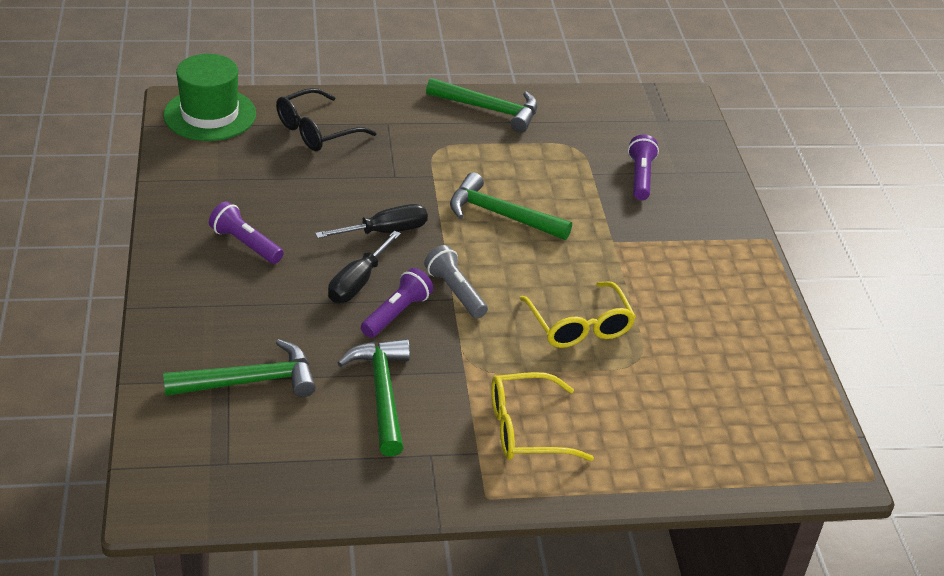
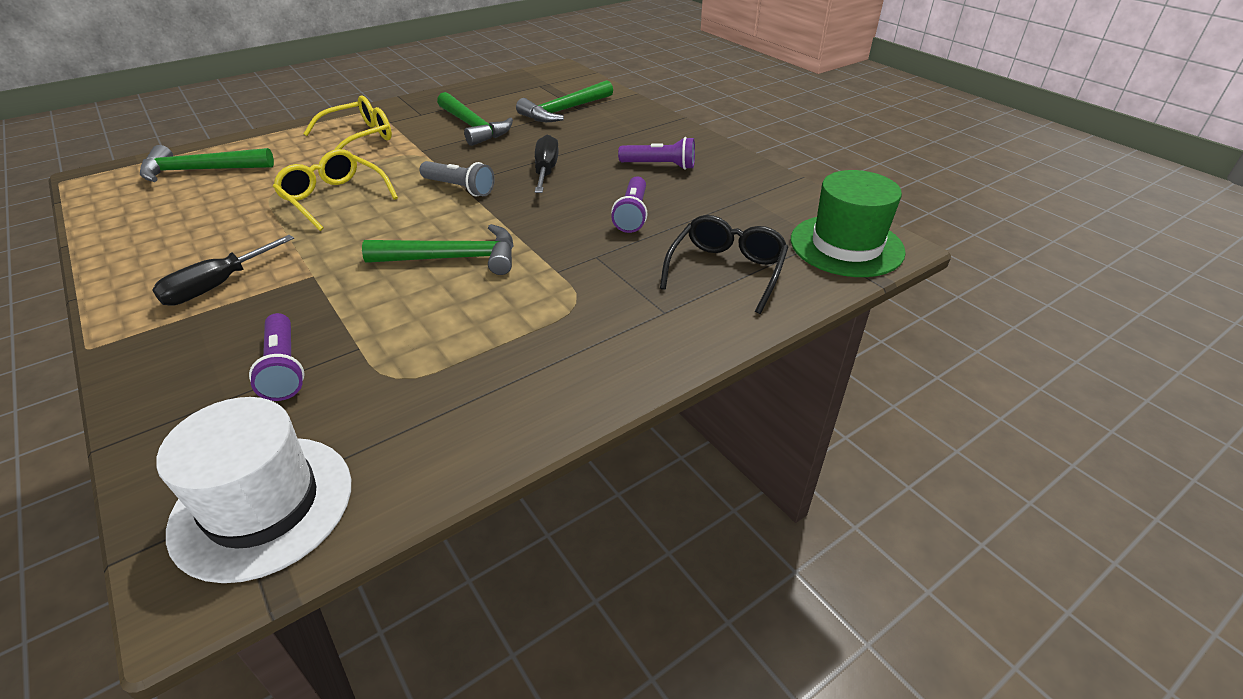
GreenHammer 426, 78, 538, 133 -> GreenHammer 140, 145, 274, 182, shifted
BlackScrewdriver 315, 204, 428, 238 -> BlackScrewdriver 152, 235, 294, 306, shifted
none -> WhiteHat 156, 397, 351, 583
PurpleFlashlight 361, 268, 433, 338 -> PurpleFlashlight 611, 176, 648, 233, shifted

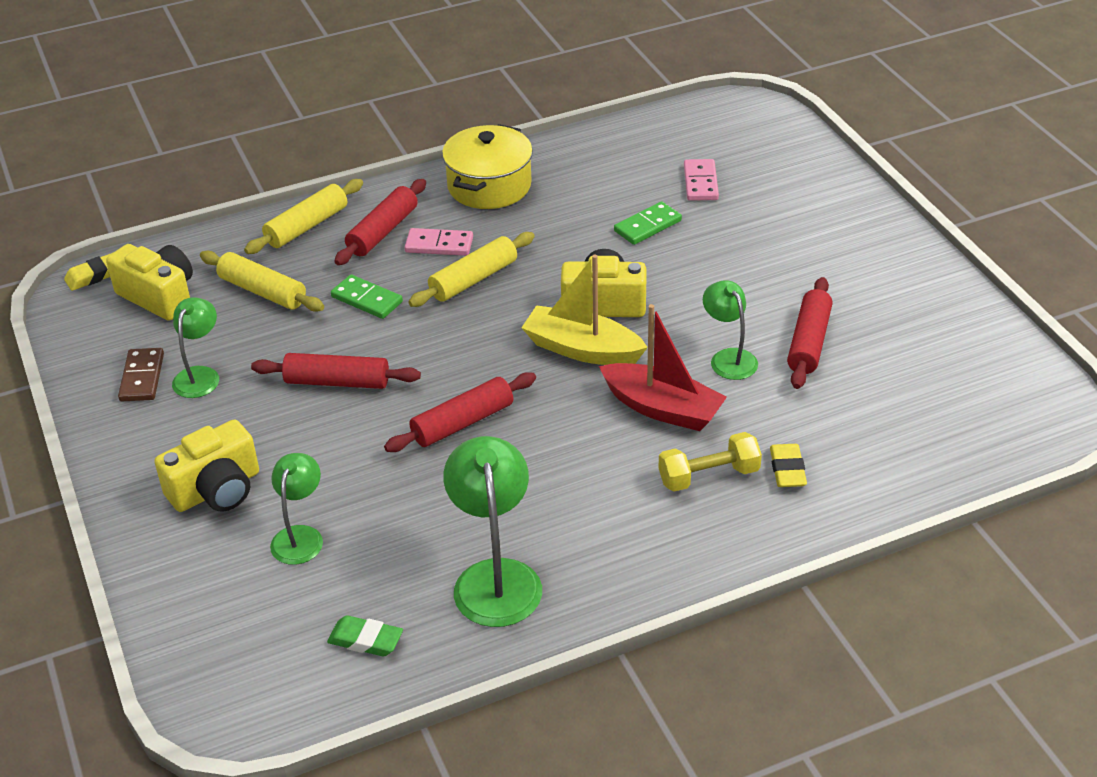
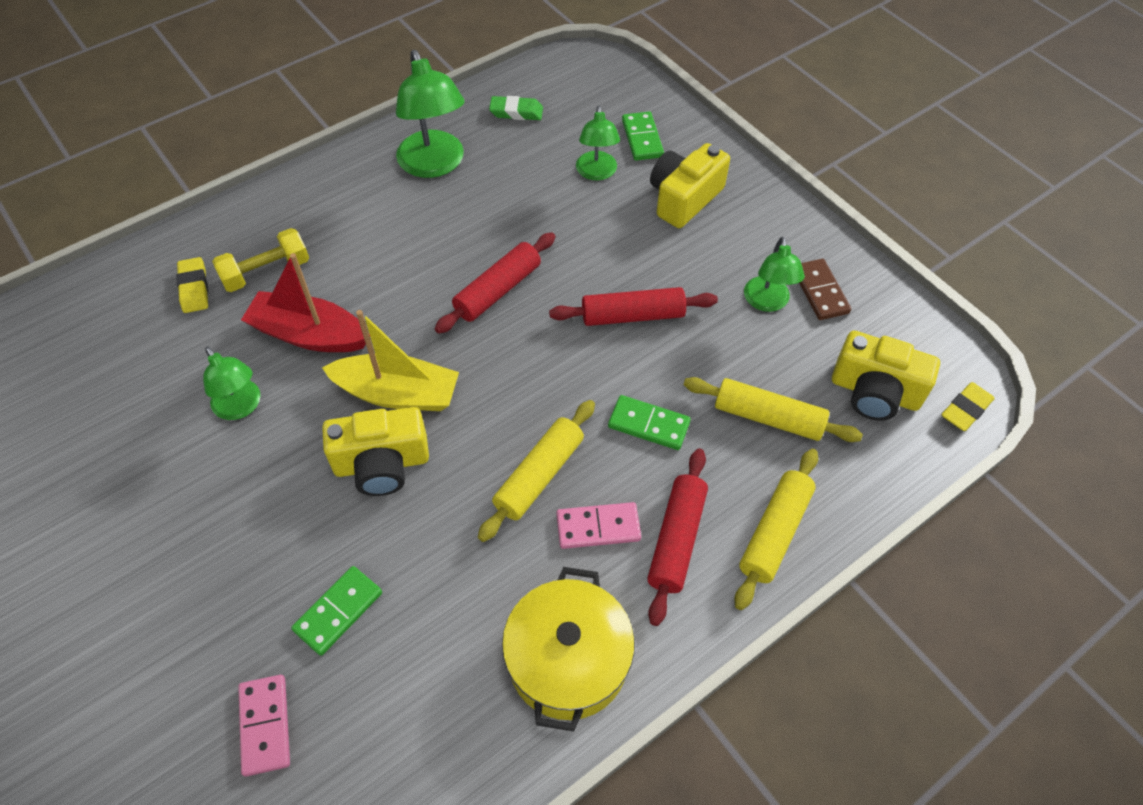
none -> GreenDomino 622, 112, 664, 161
RedRollingPin 787, 277, 833, 389 -> none

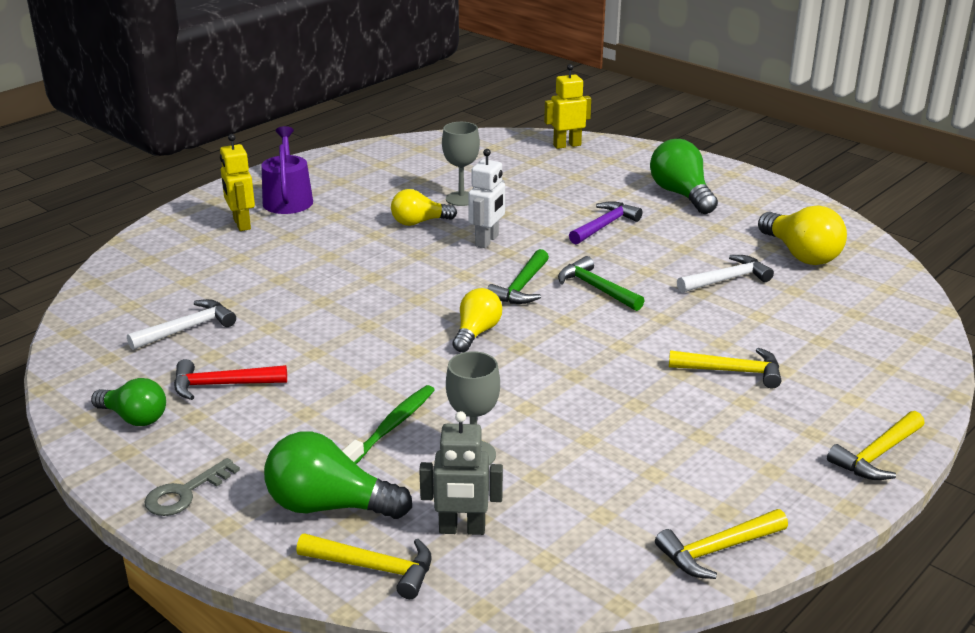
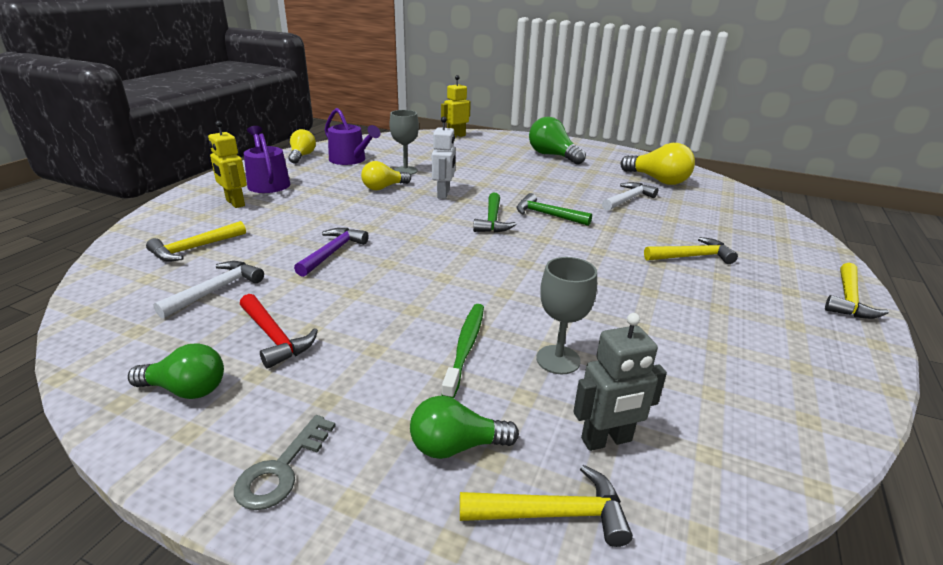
YellowHammer 655, 509, 788, 579 -> YellowHammer 146, 221, 246, 262, shifted
RedHammer 174, 359, 287, 400 -> RedHammer 240, 294, 318, 369, 105 degrees counterclockwise
YellowLightBulb 453, 288, 502, 352 -> YellowLightBulb 289, 129, 316, 164, shifted
PurpleHammer 569, 201, 643, 244 -> PurpleHammer 294, 228, 369, 277, shifted
none -> PurpleWateringCan 325, 108, 380, 165
GreenLightBulb 264, 431, 412, 519 -> GreenLightBulb 410, 396, 519, 459, x0.66

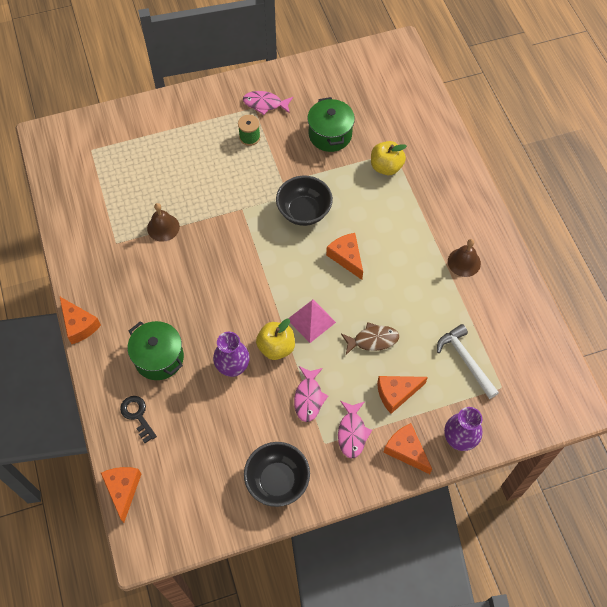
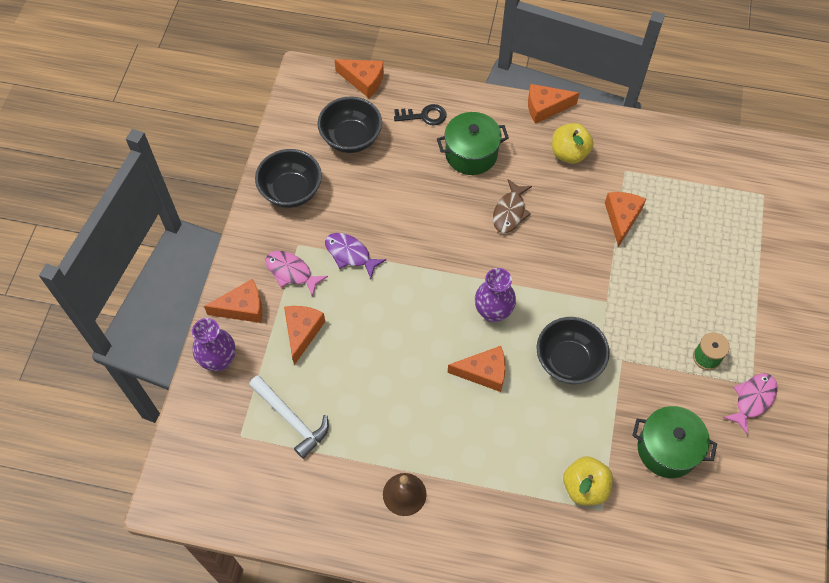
WhiteHammer 437, 324, 499, 399 -> WhiteHammer 249, 375, 329, 459, 45 degrees clockwise
none -> BlackBowl 317, 96, 382, 153
PinkFish 294, 366, 328, 422 -> PurpleFish 325, 233, 387, 279
PurpleVase 213, 332, 250, 377 -> PurpleVase 475, 268, 516, 322, shifted
BrownFish 341, 322, 399, 355 -> BrownFish 493, 179, 532, 233, shifted
YellowApple 256, 319, 295, 360 -> YellowApple 552, 123, 594, 164, shifted
BrownBell 147, 203, 180, 242 -> OrangeCheese 605, 192, 646, 247
PinkPyramid 288, 299, 336, 343 -> none

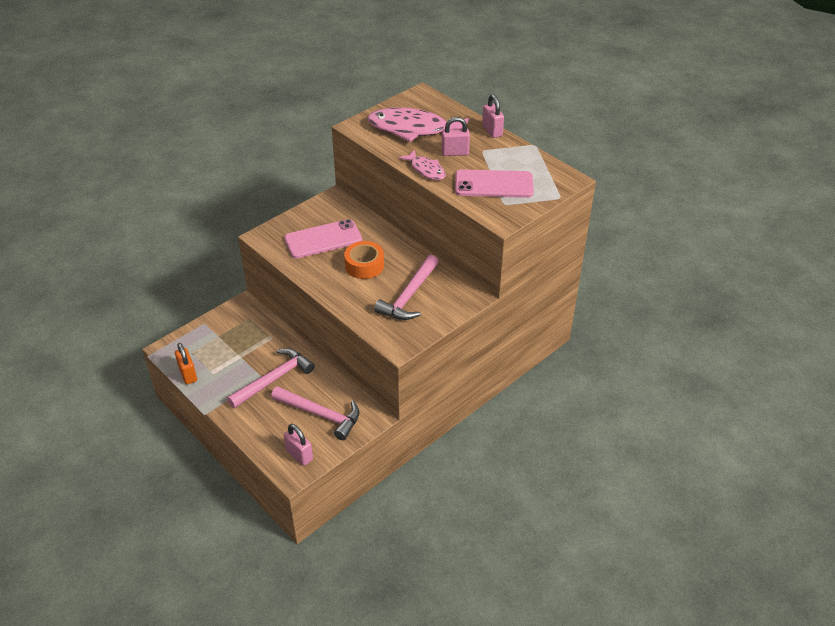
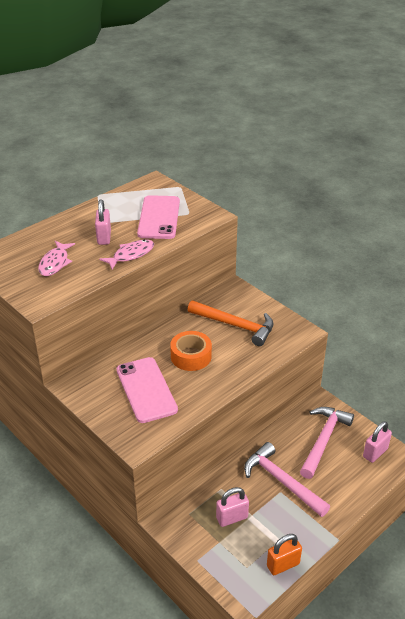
PinkFish 367, 107, 470, 142 -> PinkFish 38, 241, 75, 276, x0.53
PinkHammer 374, 255, 439, 320 -> OrangeHammer 188, 300, 273, 346
PinkPadlock 482, 94, 504, 138 -> PinkPadlock 216, 487, 249, 527, shifted

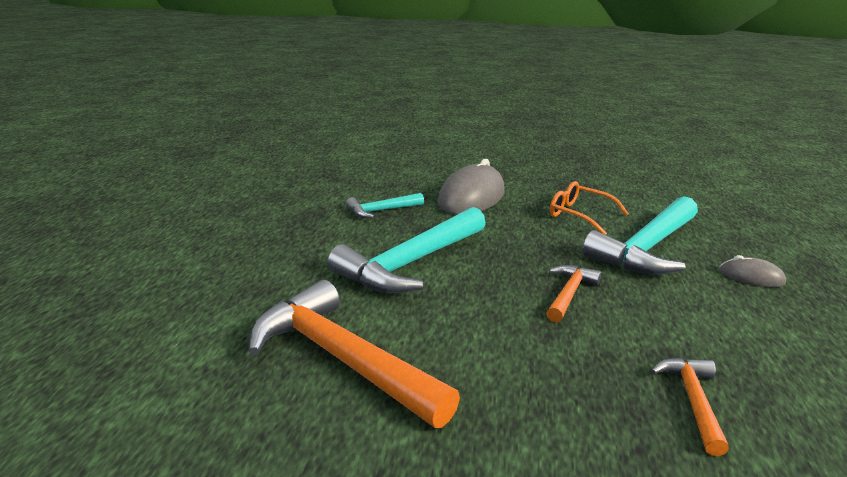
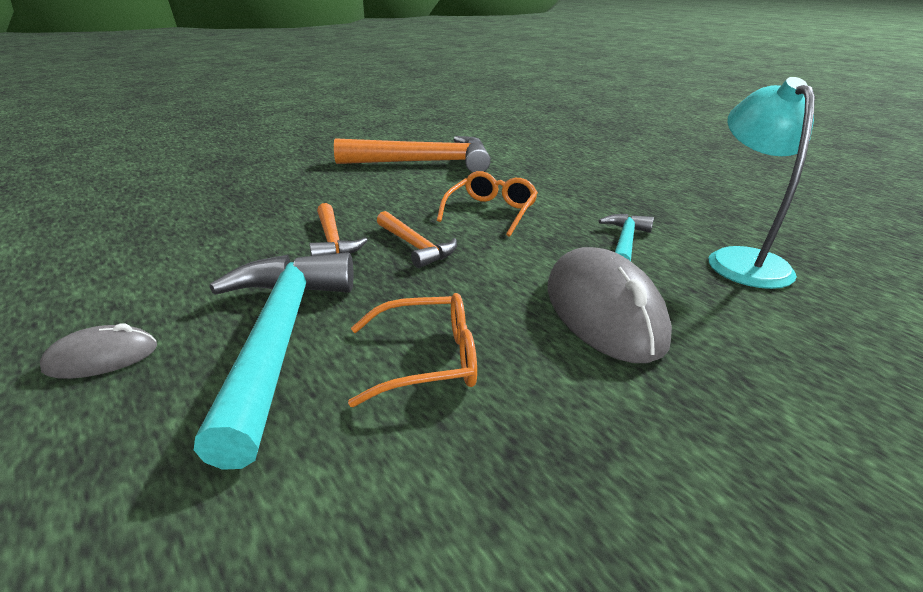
OrangeHammer 651, 358, 729, 456 -> OrangeHammer 377, 211, 457, 268, shifted
TurquoiseHammer 327, 207, 486, 293 -> OrangeGlasses 437, 171, 538, 237
none -> TurquoiseLamp 709, 77, 815, 289

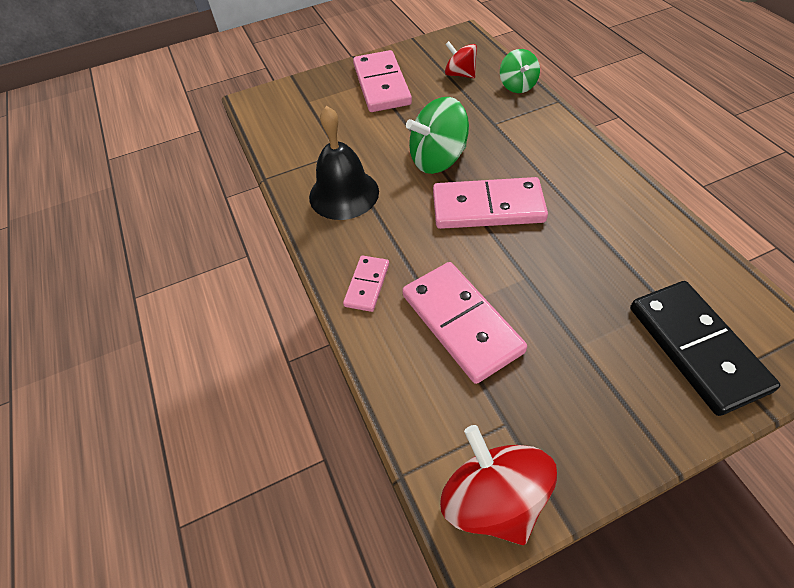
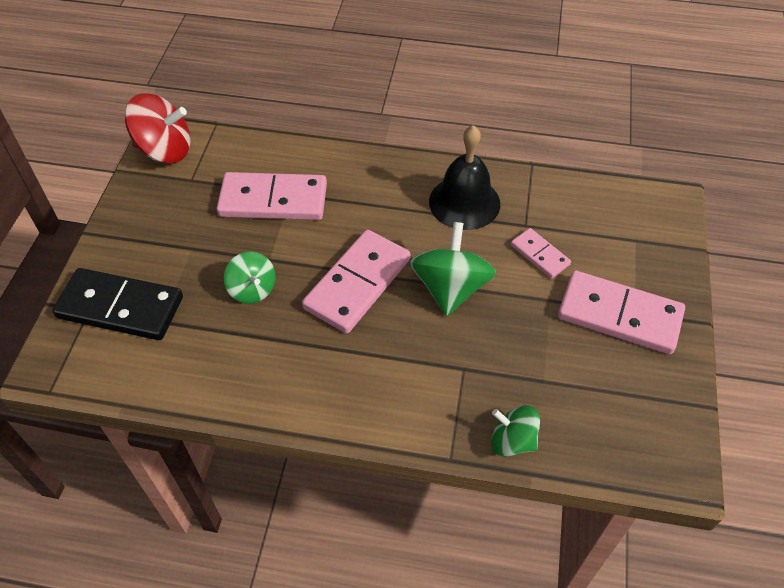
none -> GreenSpinningTop 224, 251, 276, 304
PinkDomino 343, 255, 389, 312 -> PinkDomino 511, 228, 571, 279, shifted
RedSpinningTop 445, 41, 477, 78 -> none

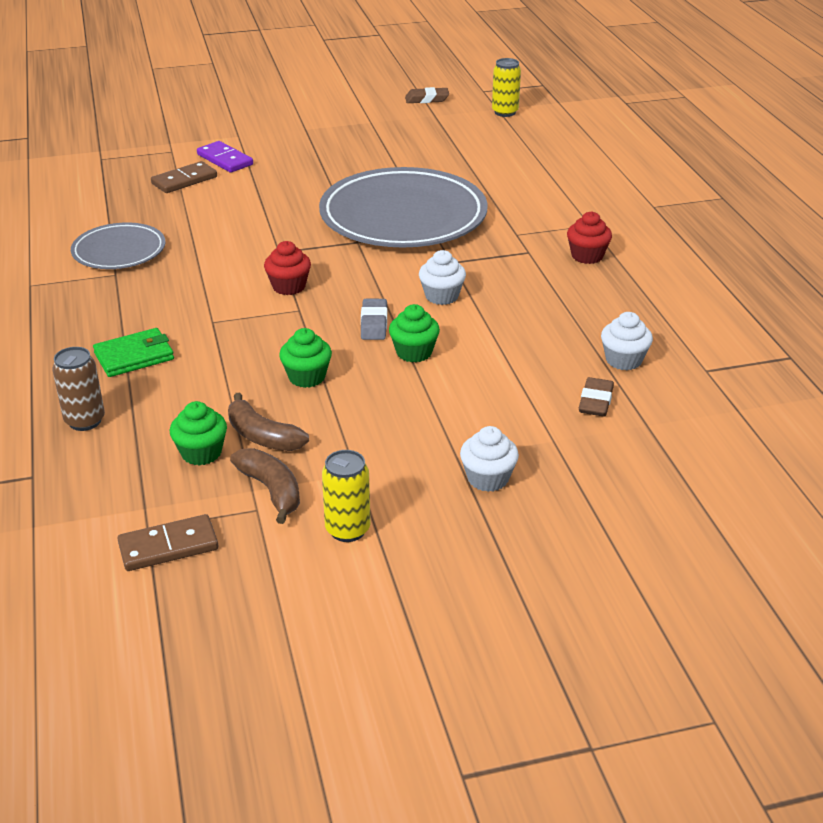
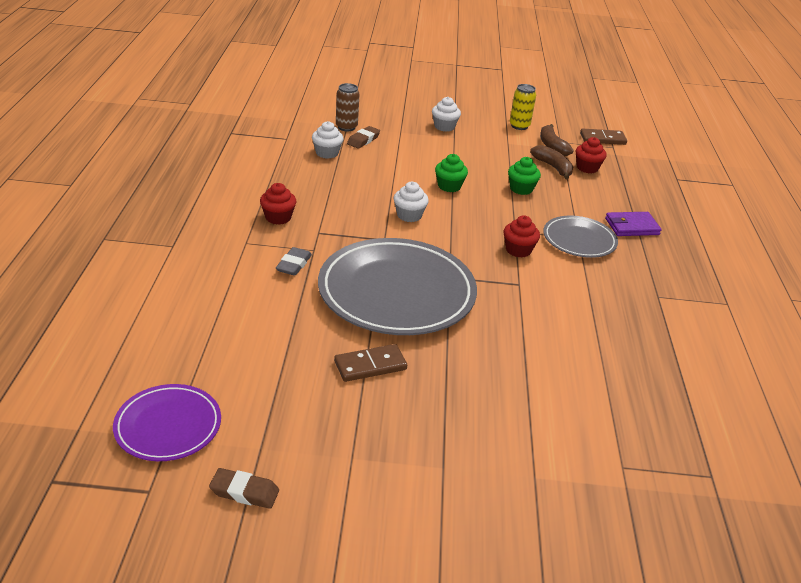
YellowCan 492, 58, 521, 117 -> PurplePlate 113, 384, 221, 461
GreyEraser 361, 299, 387, 340 -> GreyEraser 276, 247, 312, 276, shifted
BrownDomino 151, 161, 217, 193 -> BrownDomino 334, 344, 407, 382, shifted
BrownCan 52, 347, 105, 431 -> BrownCan 336, 83, 360, 131, shifted
GreyPlate 71, 222, 165, 269 -> GreyPlate 543, 215, 618, 258, shifted
GreenCupcake 170, 401, 227, 466 -> RedCupcake 576, 137, 607, 174
GreenWallet 93, 328, 174, 377 -> PurpleWallet 605, 212, 662, 236
PurpleDomino 197, 141, 253, 173 -> none

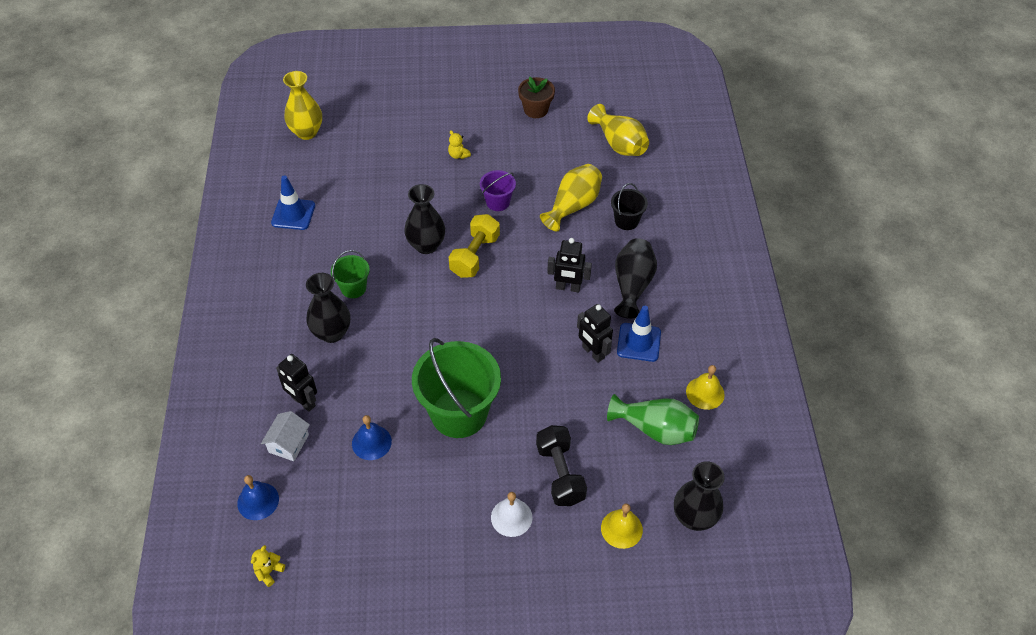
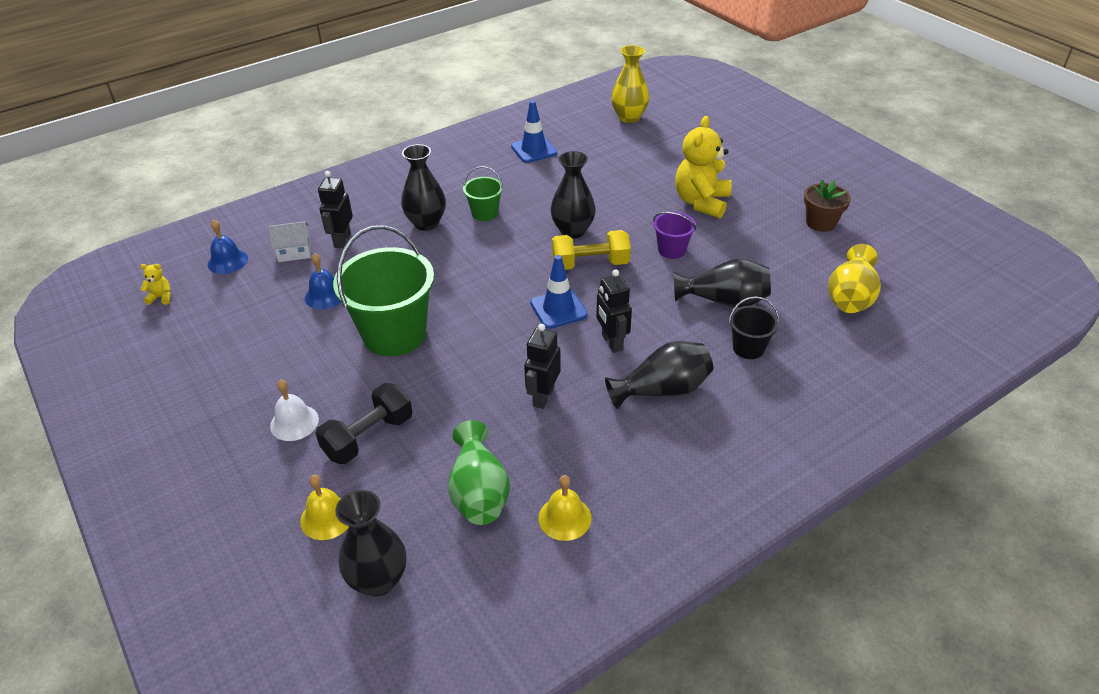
BlueTrafficCone 617, 306, 661, 362 -> BlueTrafficCone 530, 255, 588, 329, shifted
YellowVase 540, 164, 602, 231 -> BlackVase 674, 258, 771, 308
YellowTeddyBear 448, 130, 471, 159 -> YellowTeddyBear 675, 116, 732, 218, x2.42

